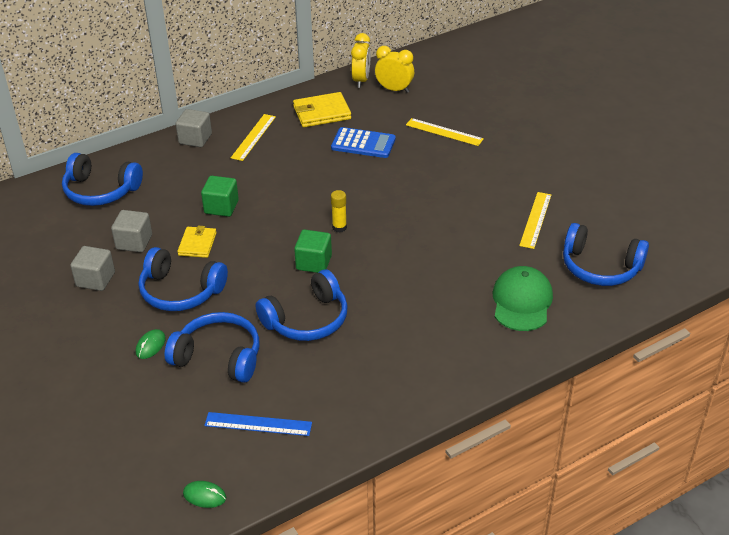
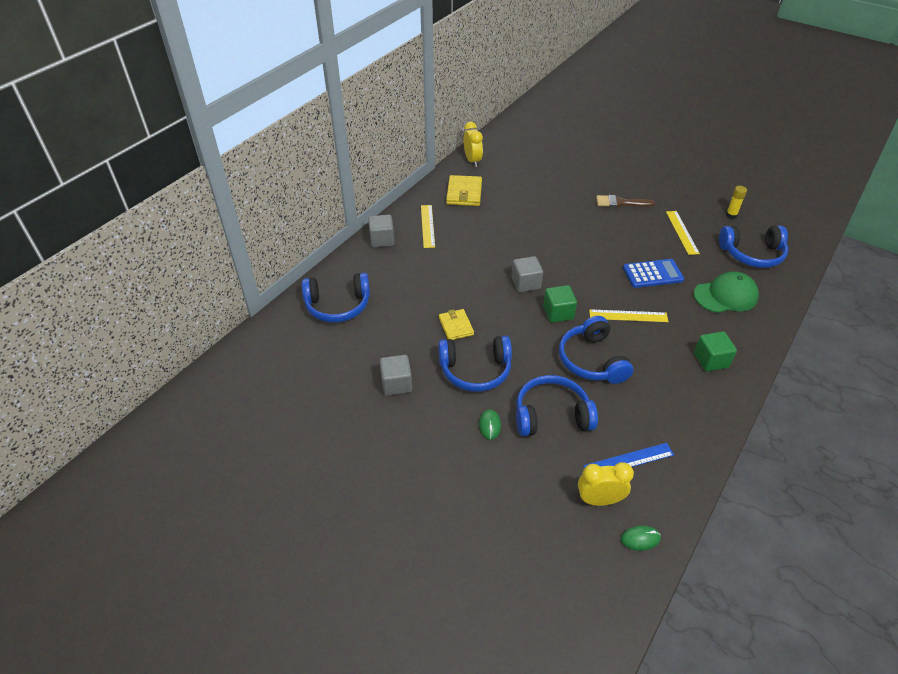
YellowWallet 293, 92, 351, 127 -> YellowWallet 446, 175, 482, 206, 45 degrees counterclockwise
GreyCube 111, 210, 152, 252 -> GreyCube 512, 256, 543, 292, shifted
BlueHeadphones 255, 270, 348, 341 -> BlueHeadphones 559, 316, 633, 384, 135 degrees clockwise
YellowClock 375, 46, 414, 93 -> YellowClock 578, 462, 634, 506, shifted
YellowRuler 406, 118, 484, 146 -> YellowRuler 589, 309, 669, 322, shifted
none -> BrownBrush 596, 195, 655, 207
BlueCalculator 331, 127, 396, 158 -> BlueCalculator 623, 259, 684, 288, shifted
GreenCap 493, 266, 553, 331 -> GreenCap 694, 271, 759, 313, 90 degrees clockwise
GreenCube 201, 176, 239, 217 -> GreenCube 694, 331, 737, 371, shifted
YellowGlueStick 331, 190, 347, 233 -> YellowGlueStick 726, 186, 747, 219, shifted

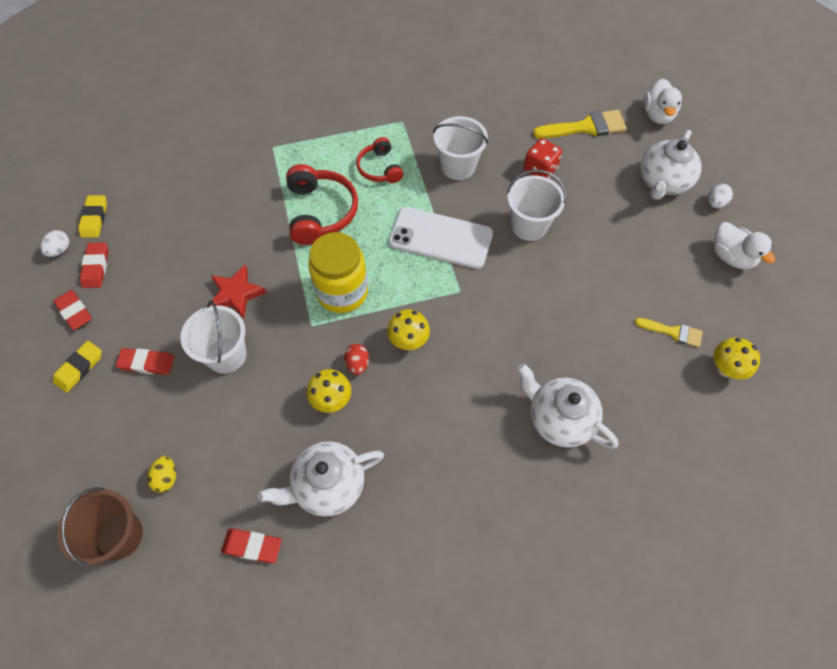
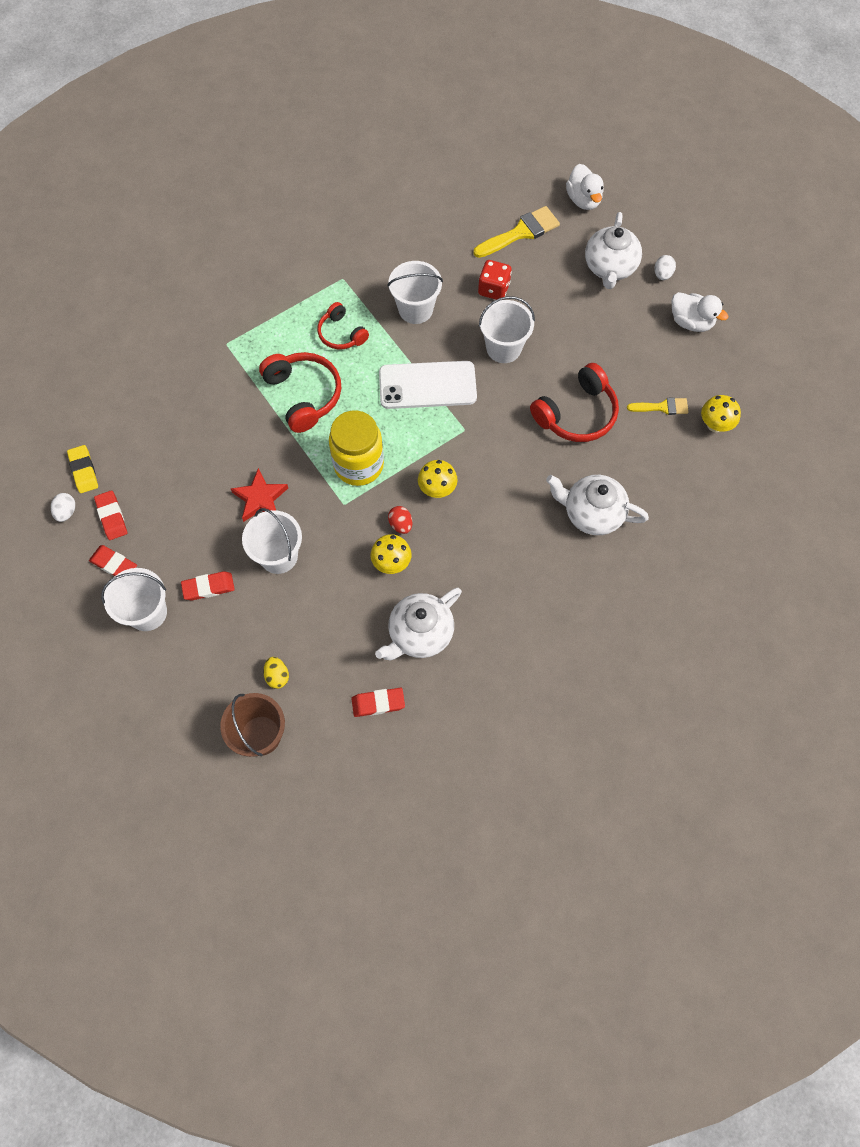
YellowEraser 53, 341, 102, 393 -> WhiteBucket 101, 568, 167, 631
none -> RedHeadphones 530, 363, 619, 442

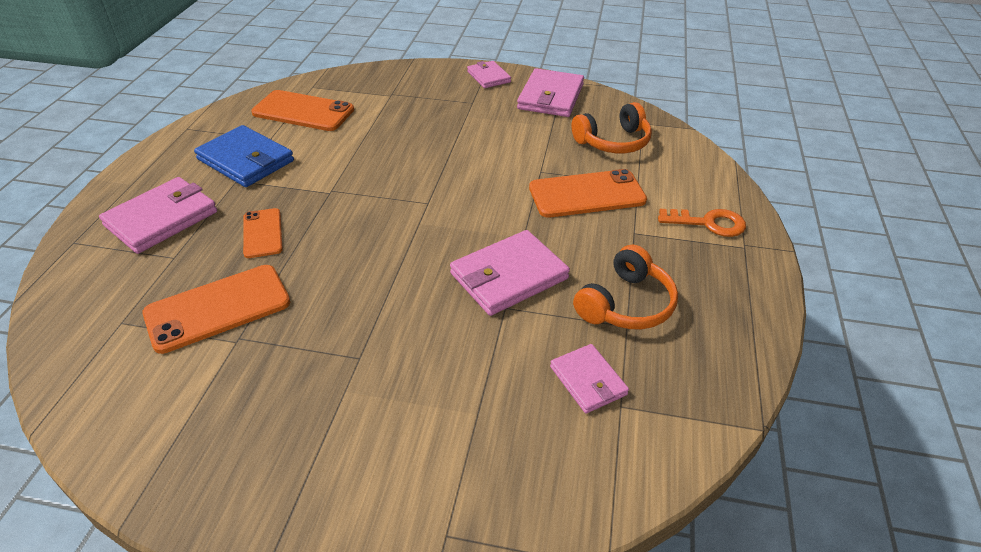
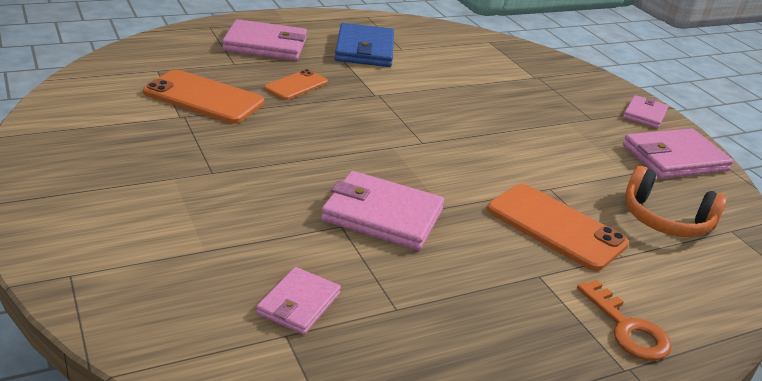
OrangePhone 251, 90, 354, 131 -> none
OrangeHeadphones 573, 245, 678, 329 -> none

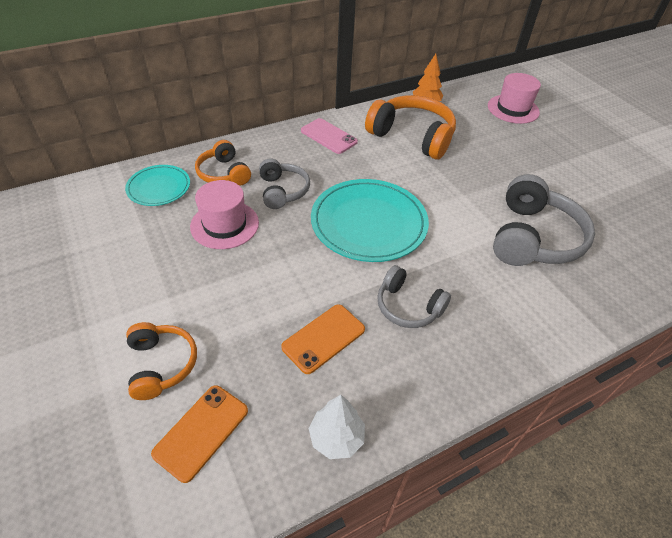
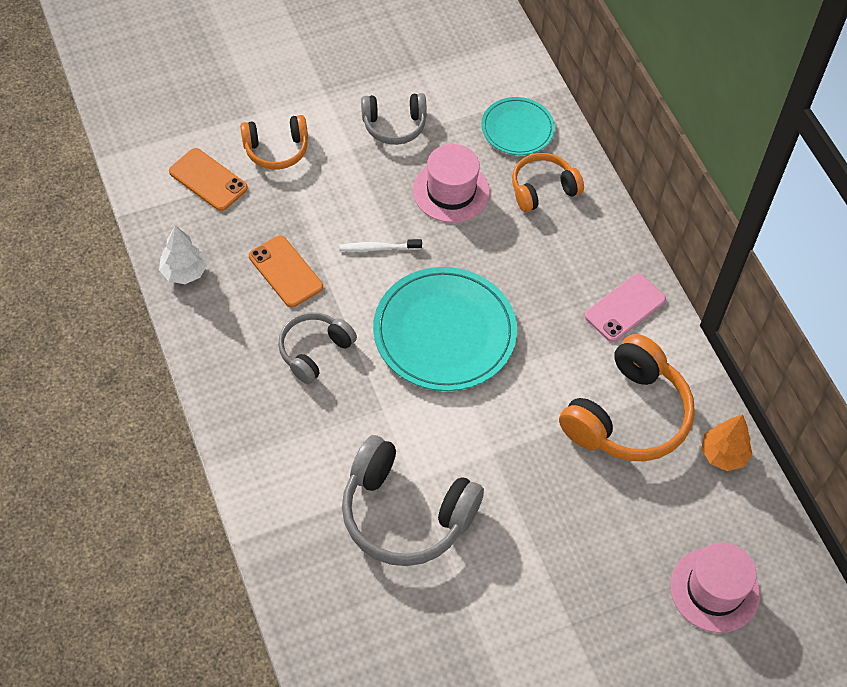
none -> WhiteToothbrush 339, 239, 422, 252
GreyHeadphones 259, 158, 310, 209 -> GreyHeadphones 361, 93, 427, 145, shifted

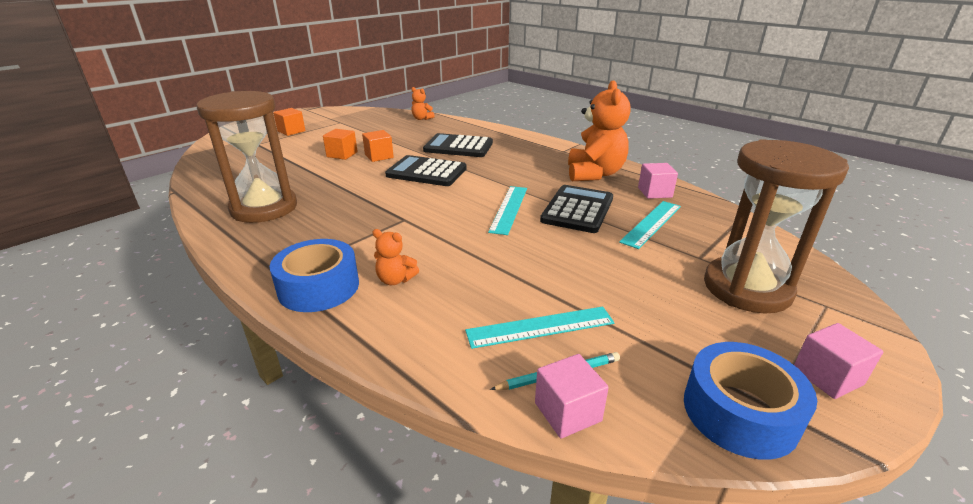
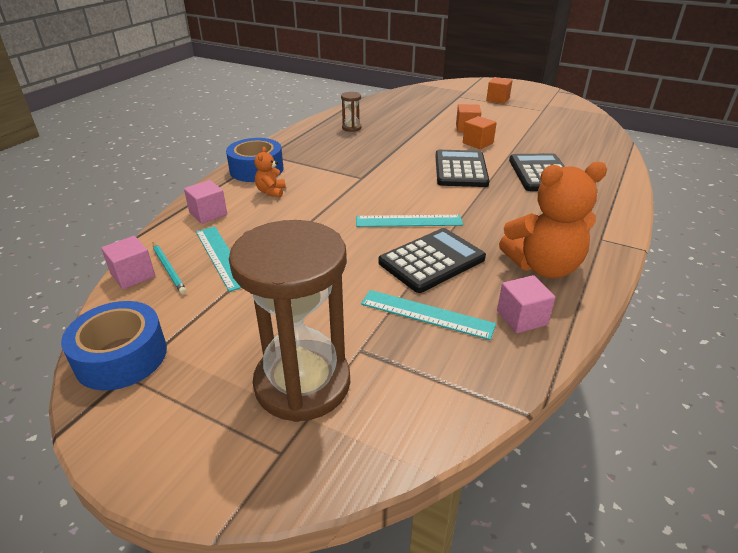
PinkCube 794, 323, 883, 399 -> PinkCube 184, 180, 227, 224, shifted
BrownHourglass 196, 91, 297, 223 -> BrownHourglass 341, 92, 361, 132, x0.41
BlackCalculator 540, 185, 613, 233 -> BlackCalculator 378, 228, 486, 293, 45 degrees counterclockwise
OrangeTeddyBear 411, 87, 435, 120 -> none

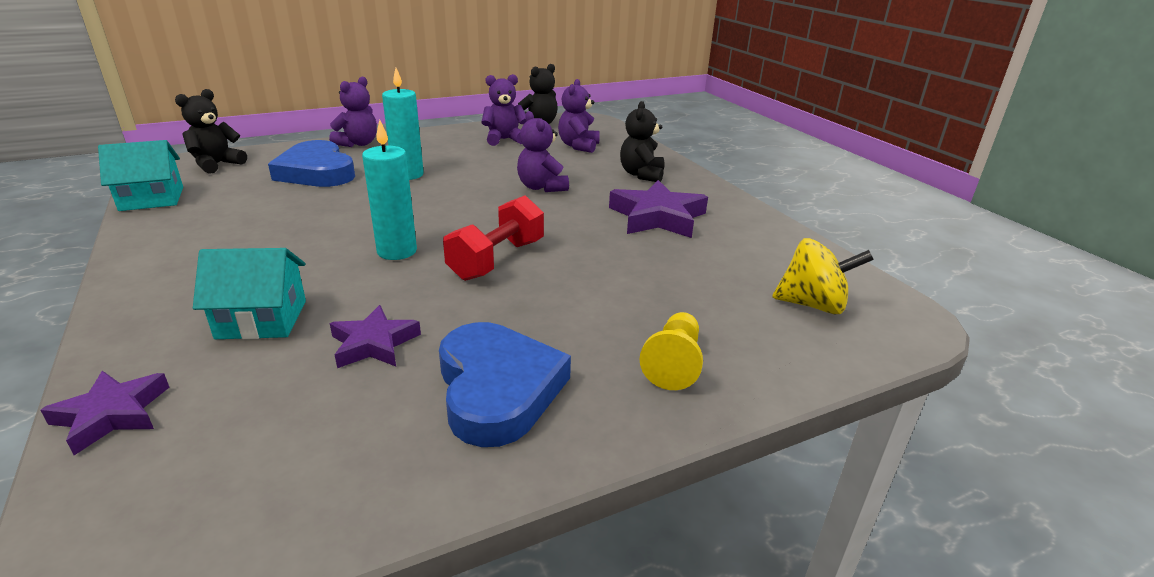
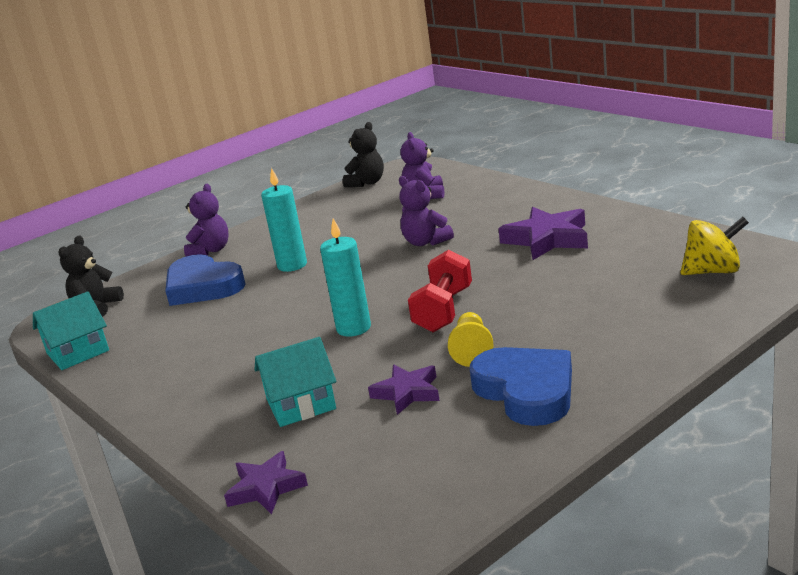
YellowPawn 639, 312, 703, 390 -> YellowPawn 448, 312, 494, 367, shifted
PurpleTeddyBear 481, 74, 527, 146 -> none
BlackTeddyBear 620, 101, 664, 182 -> none

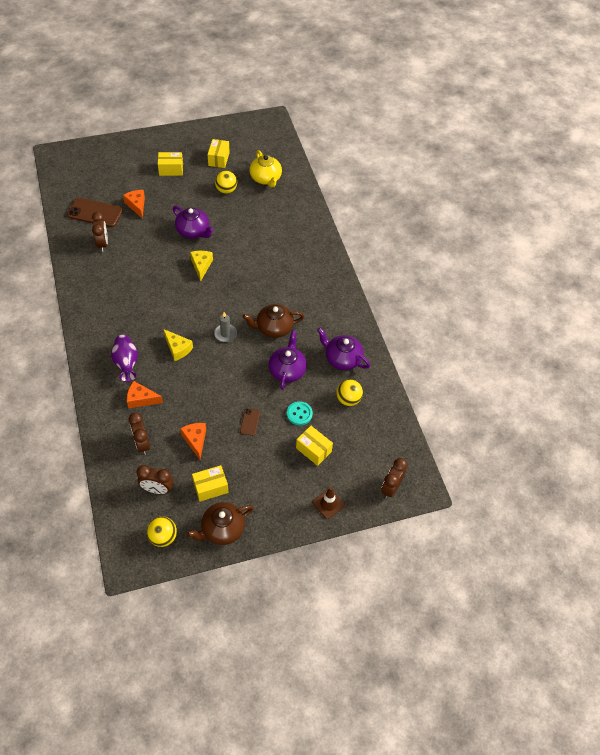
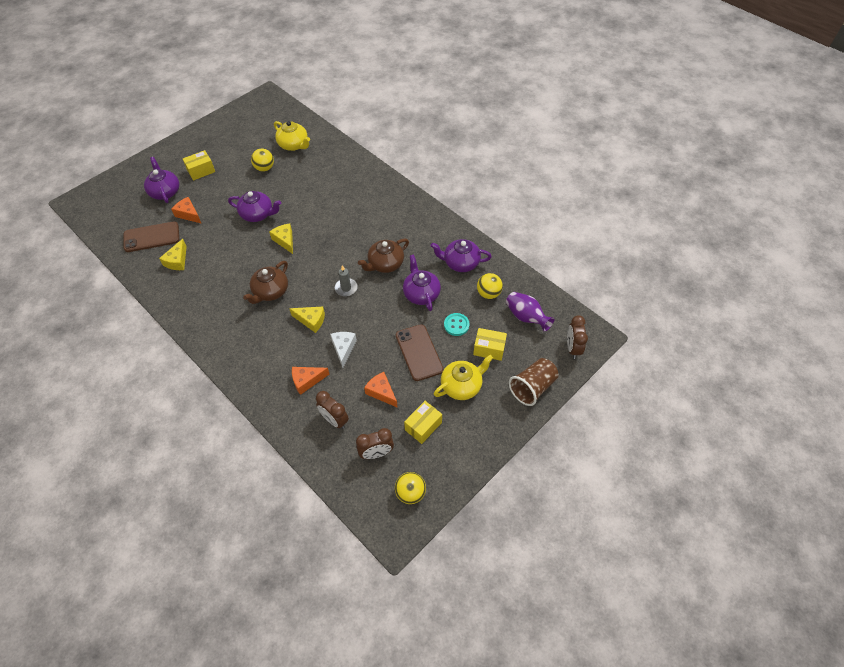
none -> PurpleTeapot 144, 157, 179, 203
BrownClock 92, 212, 108, 252 -> YellowCheese 159, 239, 187, 270
BrownTeapot 187, 502, 254, 545 -> BrownTeapot 243, 261, 288, 304, shifted
none -> WhiteCheese 330, 332, 357, 368
BrownPhone 240, 408, 260, 436 -> BrownPhone 396, 324, 443, 381, x2.04
none -> YellowTeapot 434, 354, 493, 400
PurpleVase 111, 335, 138, 382 -> PurpleVase 506, 292, 554, 332, shifted
BrownTrafficCone 313, 487, 345, 519 -> BrownCup 509, 358, 559, 406
YellowBox 207, 139, 230, 168 -> none

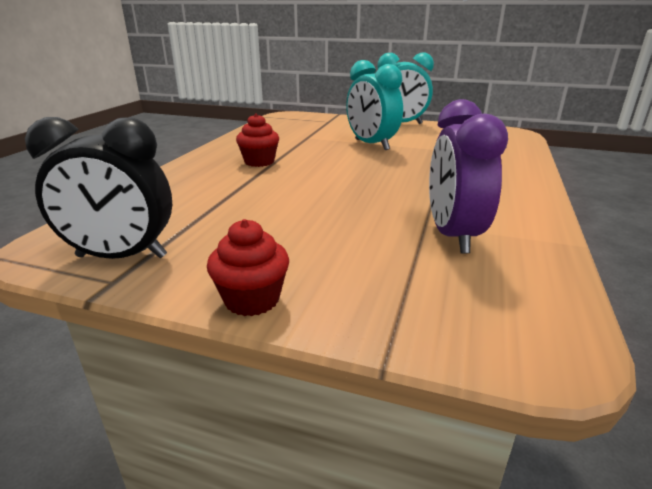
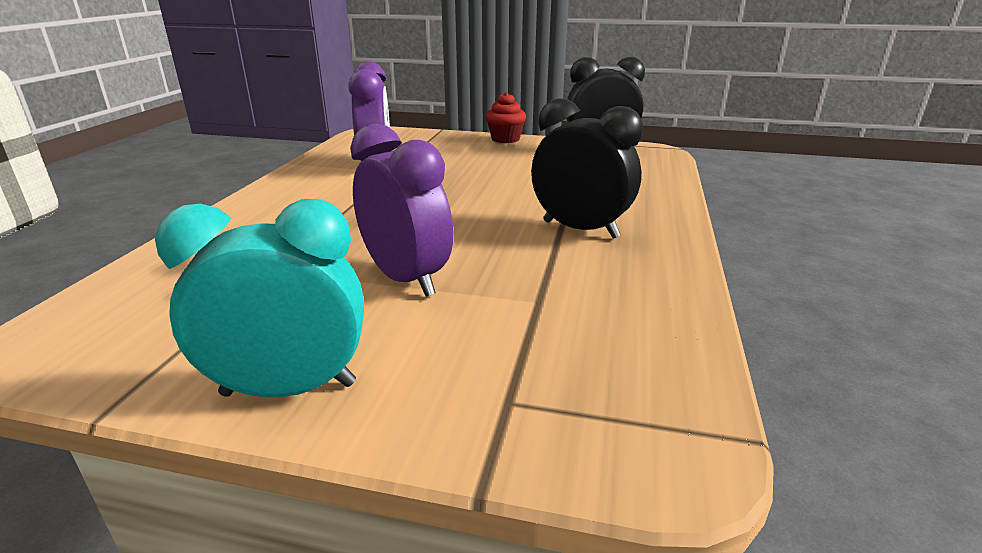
TurquoiseClock 346, 60, 403, 150 -> PurpleClock 350, 123, 453, 297
RedCupcake 236, 113, 279, 167 -> BlackClock 531, 98, 643, 239

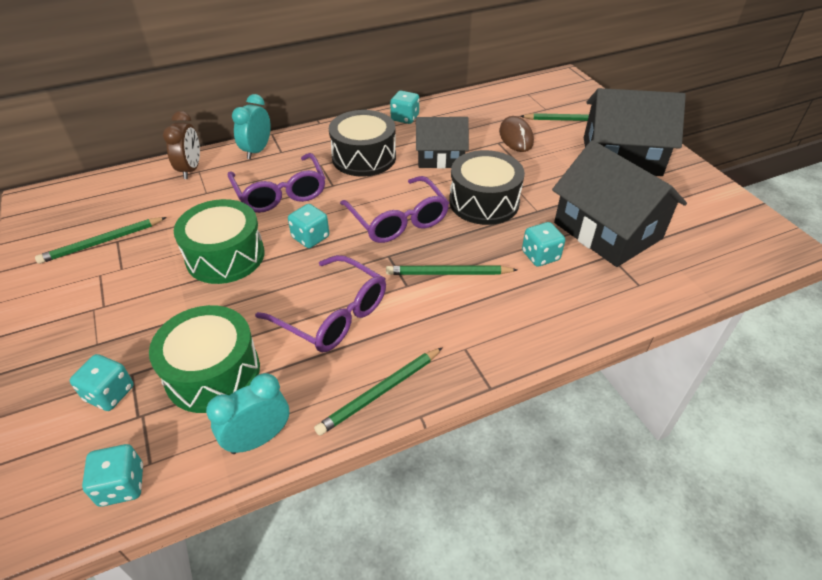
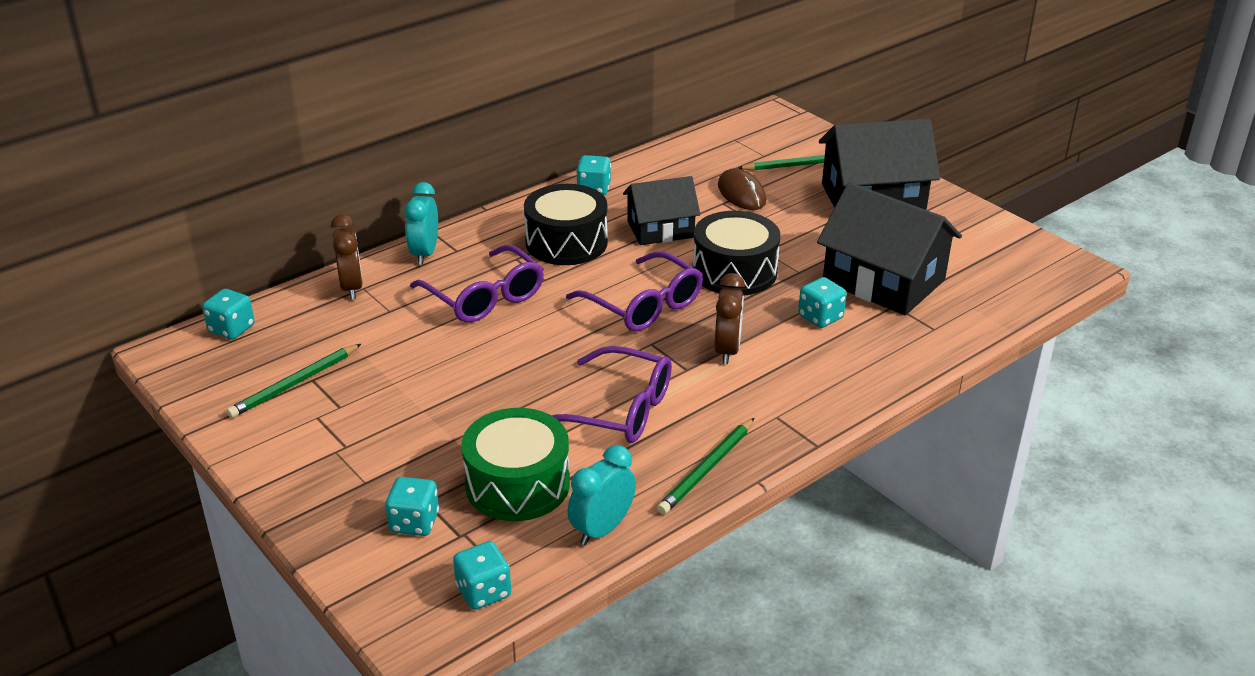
TurquoiseDice 288, 204, 329, 248 -> TurquoiseDice 202, 289, 255, 340, shifted
GreenPencil 386, 265, 517, 275 -> BrownClock 715, 273, 745, 364
GreenDrum 174, 199, 265, 284 -> none

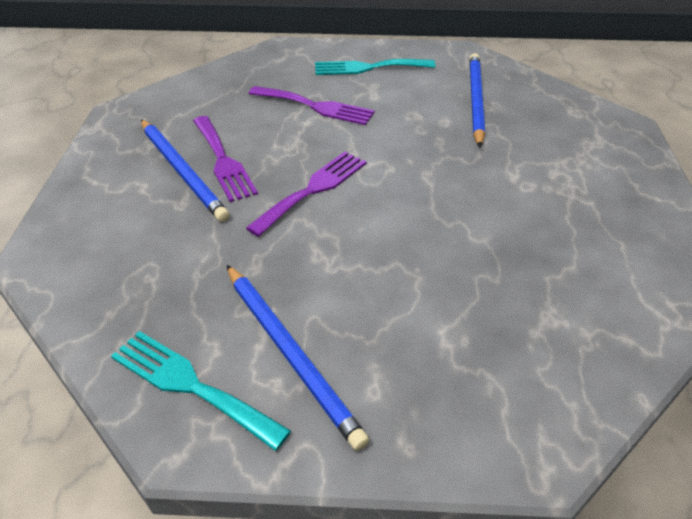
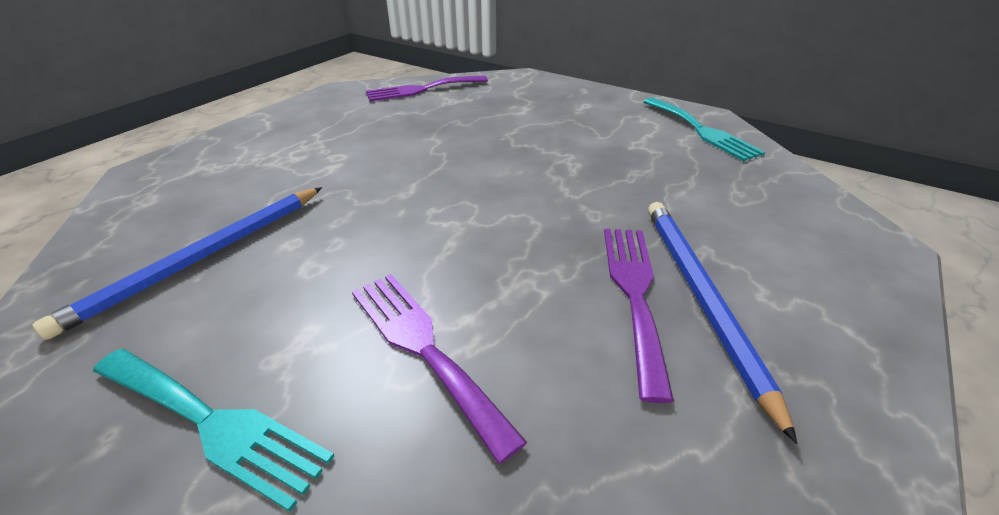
PurpleFork 246, 152, 366, 237 -> PurpleFork 366, 75, 488, 101, shifted
BluePencil 227, 265, 369, 451 -> none

